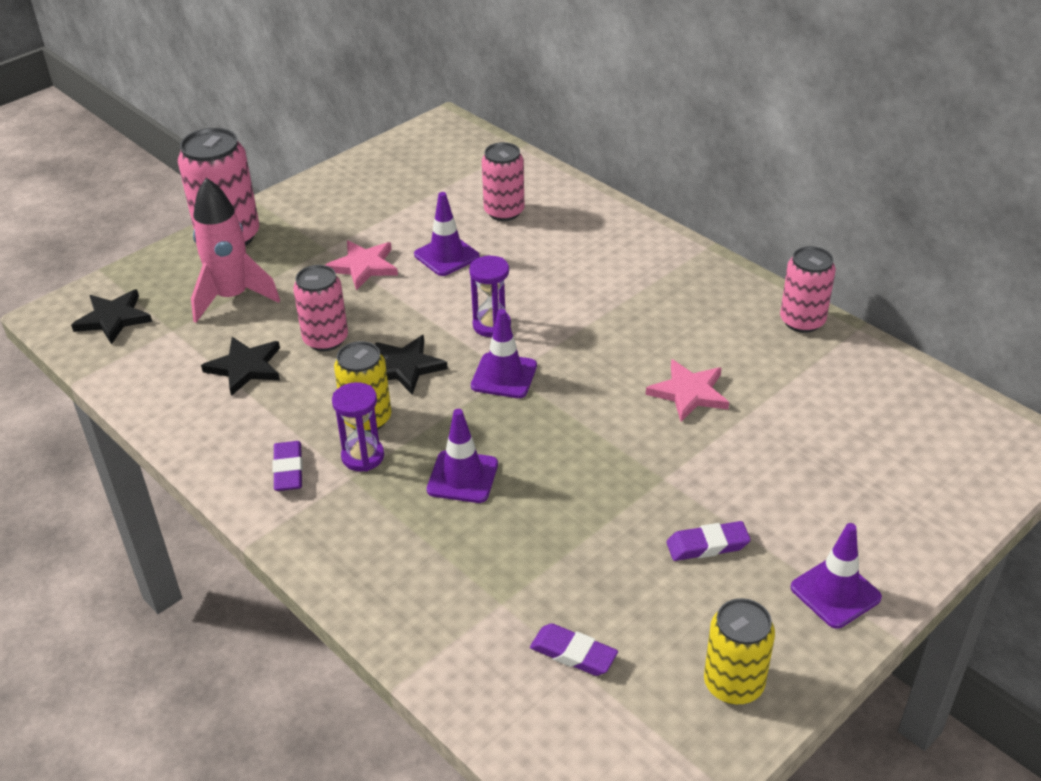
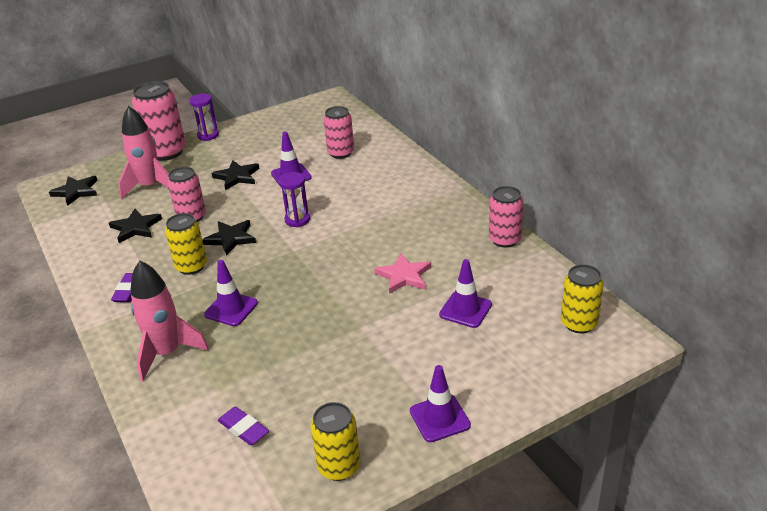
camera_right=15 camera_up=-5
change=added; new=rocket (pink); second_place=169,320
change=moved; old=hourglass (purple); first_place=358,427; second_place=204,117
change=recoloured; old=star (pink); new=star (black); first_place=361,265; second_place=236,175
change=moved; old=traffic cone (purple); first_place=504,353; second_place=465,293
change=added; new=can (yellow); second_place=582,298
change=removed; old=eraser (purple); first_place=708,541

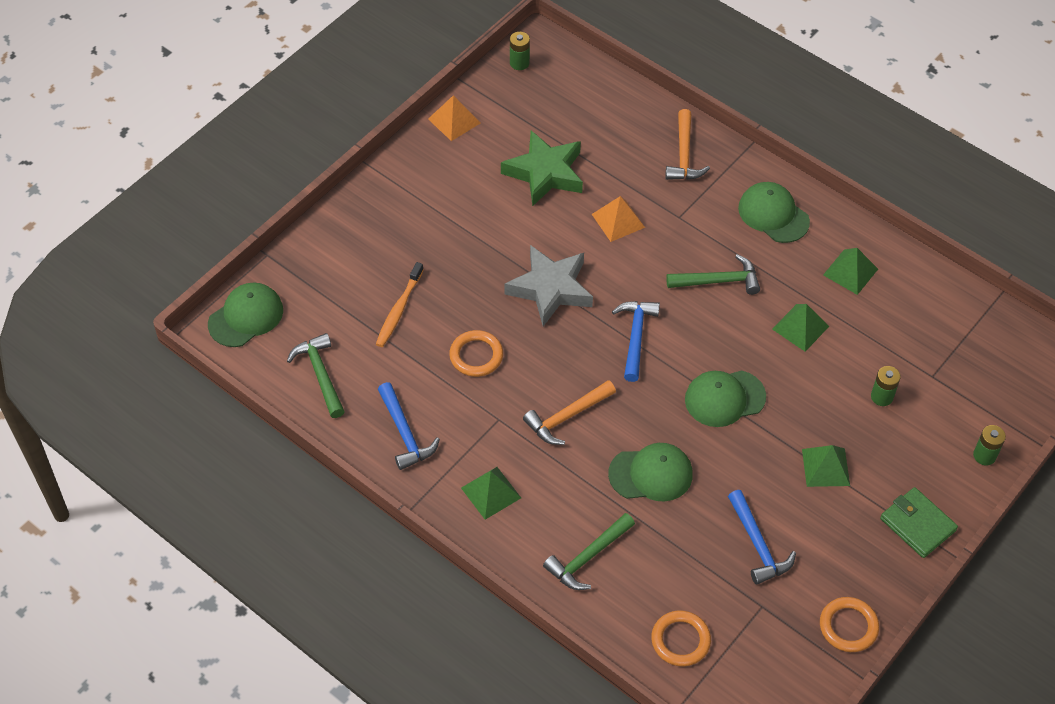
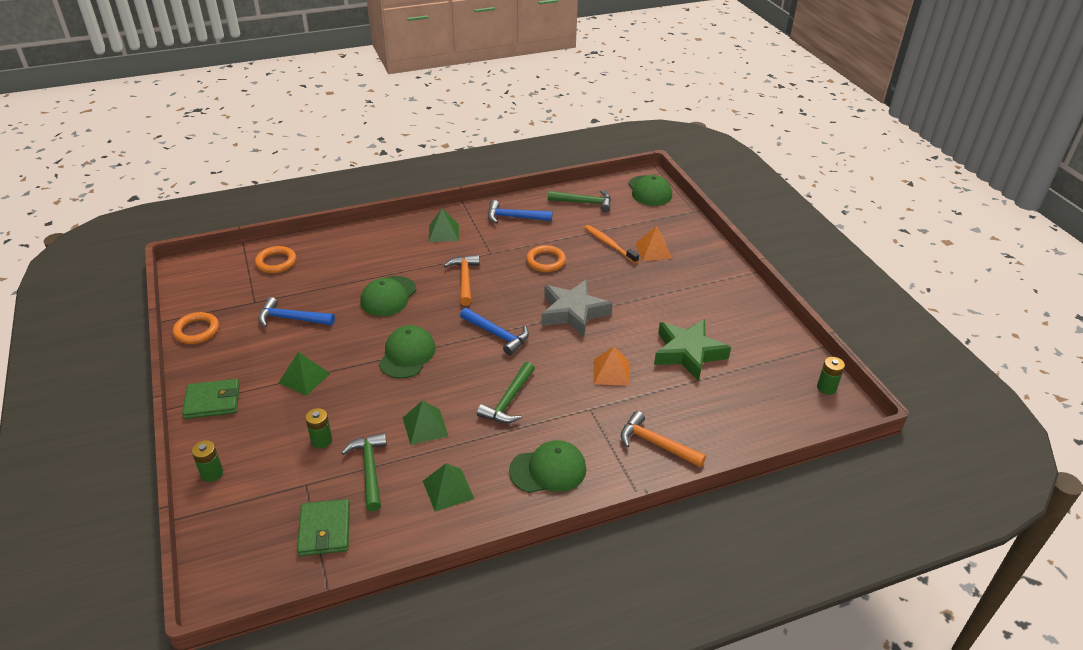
camera_right=120 camera_up=-15
change=added; new=wallet (green); second_place=323,527
change=moved; old=hammer (green); first_place=589,551; second_place=364,472
change=moved; old=pyramid (orange); first_place=454,118; second_place=653,243

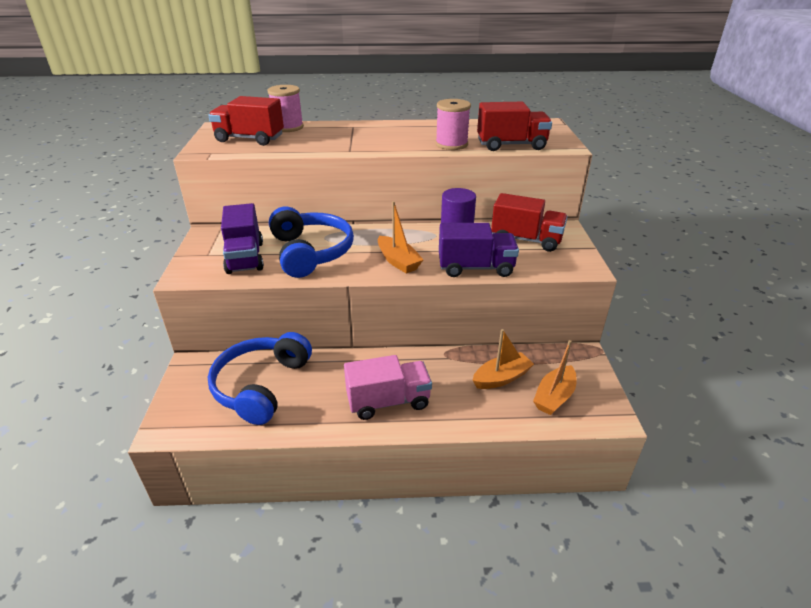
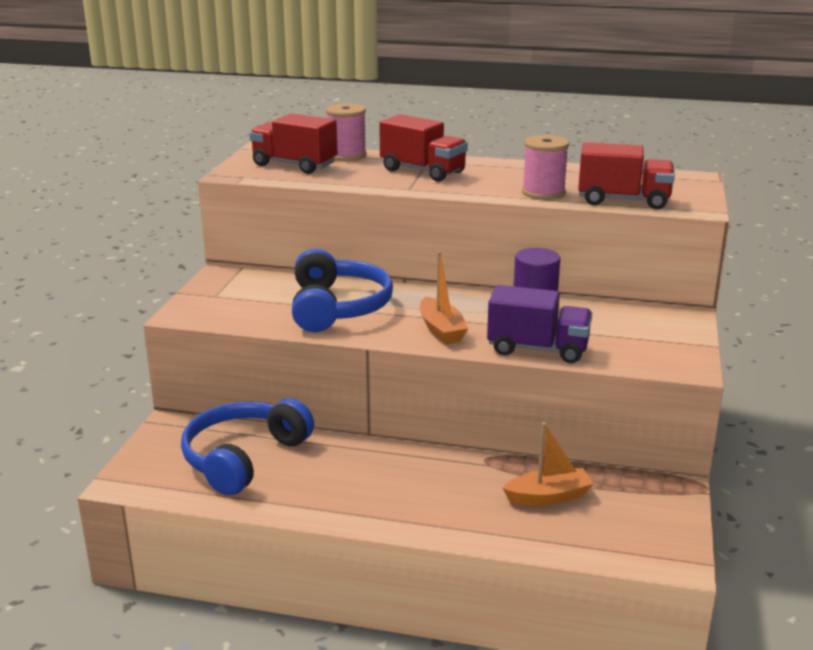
camera_right=15 camera_up=-10
change=moved; old=truck (red); first_place=529,222; second_place=423,148
change=removed; old=truck (purple); first_place=242,238
change=removed; old=truck (pink); first_place=388,387
change=removed; old=boat (orange); first_place=555,377

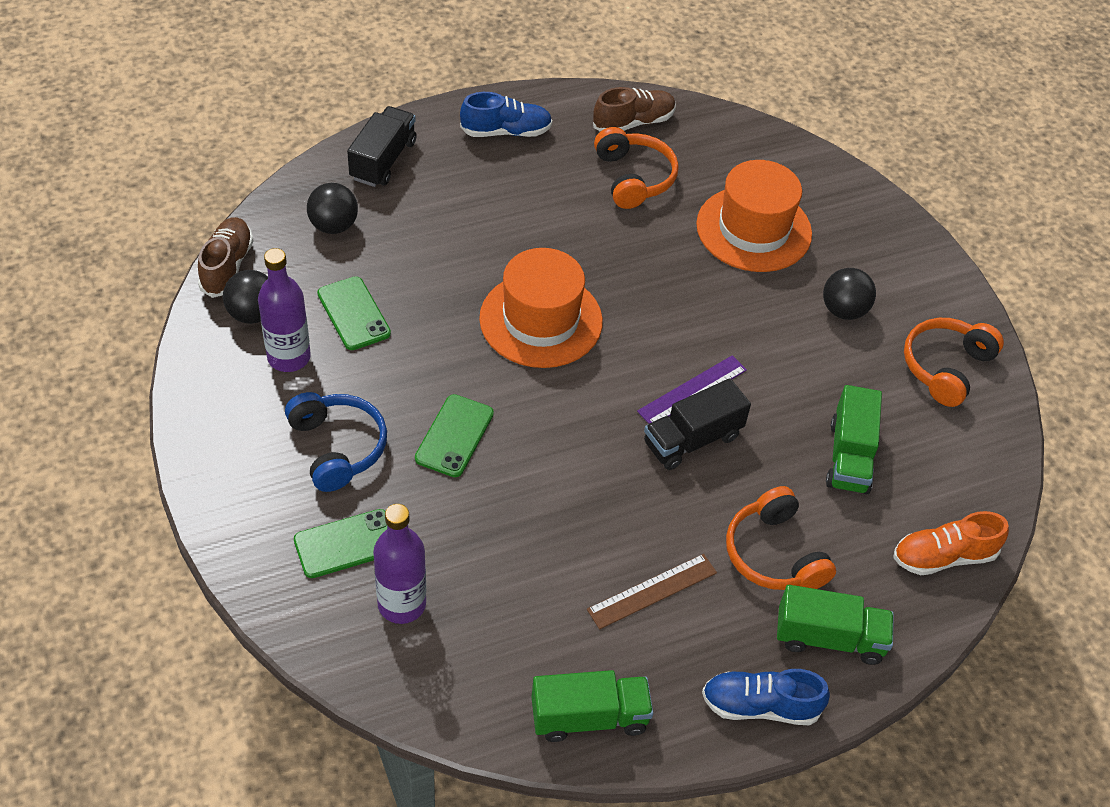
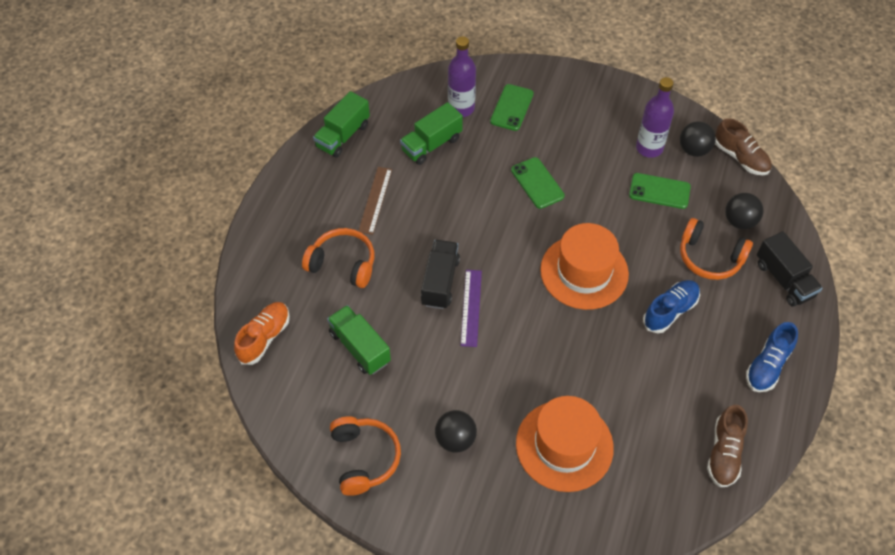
camera_right=135 camera_up=5
change=moved; old=truck (green); first_place=835,625; second_place=431,133
change=moved; old=shoe (blue); first_place=766,697; second_place=671,306
change=moved; old=headphones (orange); first_place=636,168; second_place=716,249
change=removed; old=headphones (blue); first_place=336,442

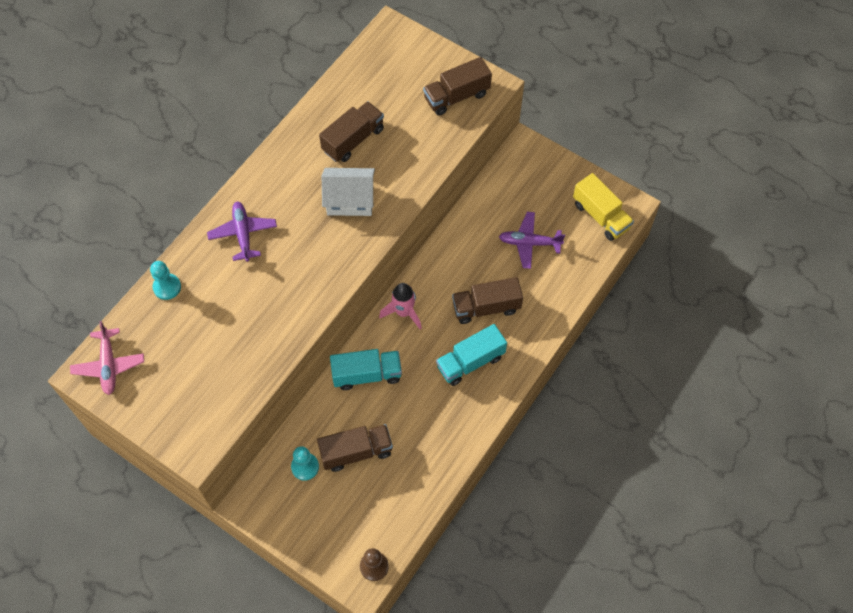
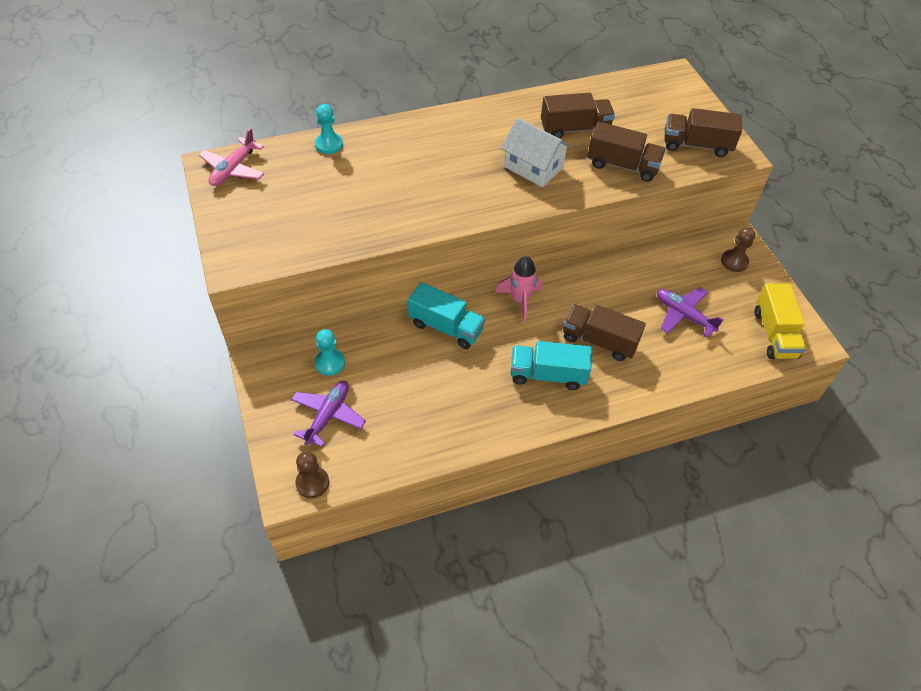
camera_right=35 camera_up=-10
change=moved; old=plane (purple); first_place=242,232; second_place=328,414
change=moved; old=truck (brown); first_place=355,448; second_place=626,152
change=added; new=pawn (brown); second_place=738,249

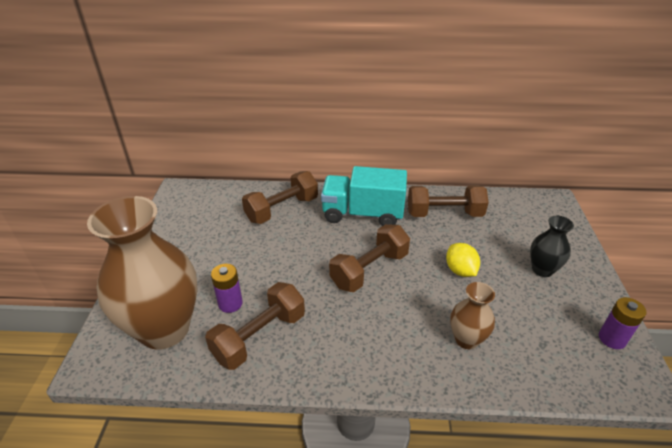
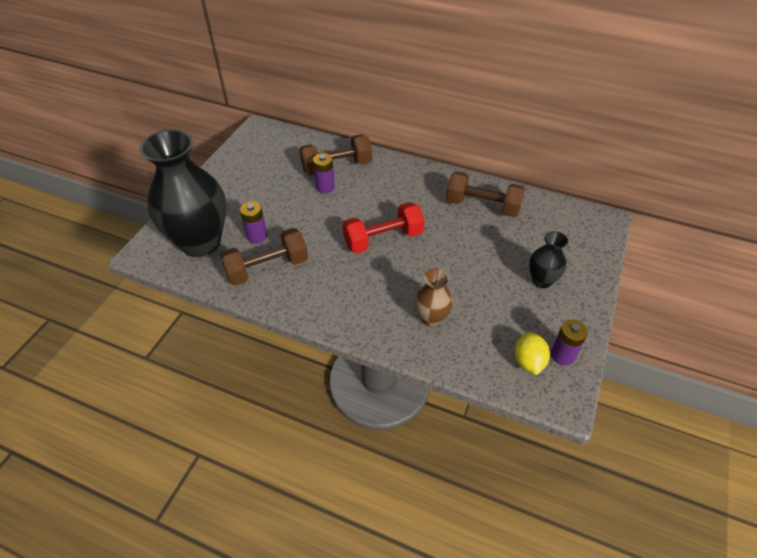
camera_right=20 camera_up=10
change=recoloured; old=vase (brown); new=vase (black); first_place=142,273; second_place=183,193
change=added; new=battery (purple); second_place=324,173
change=recoloured; old=dumbbell (brown); new=dumbbell (red); first_place=369,258; second_place=383,228
change=moved; old=lemon (yellow); first_place=463,260; second_place=532,353
change=removed; old=truck (turquoise); first_place=364,196

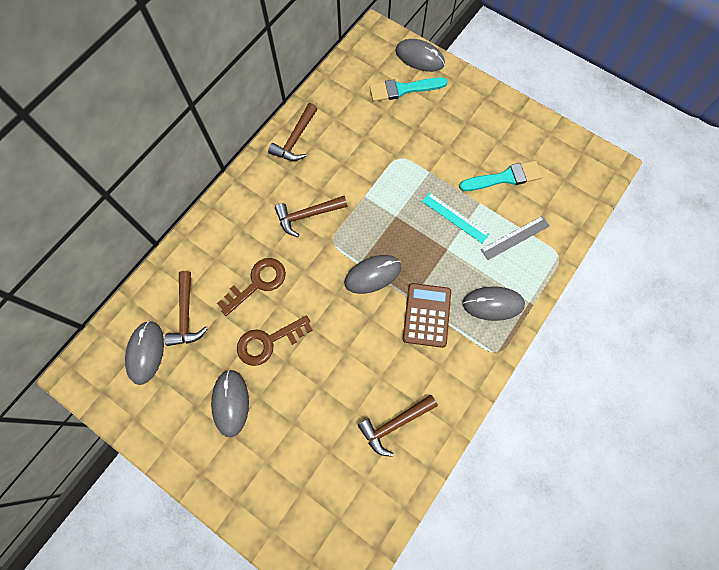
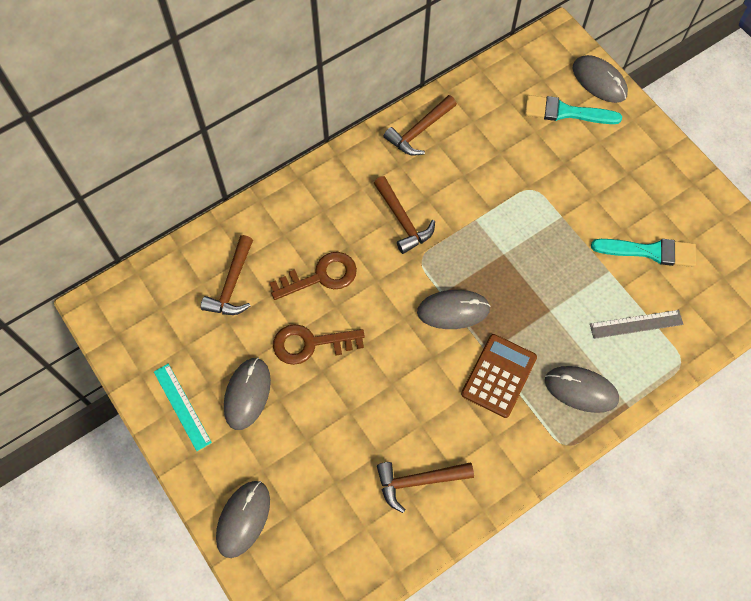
camera_right=20 camera_up=-5
change=moved; old=ruler (turquoise); first_place=455,217; second_place=183,407
change=moved; old=mouse (grey); first_place=144,353; second_place=243,519
change=turned; old=hammer (brown); first_place=311,216; second_place=404,215; degrees=-120

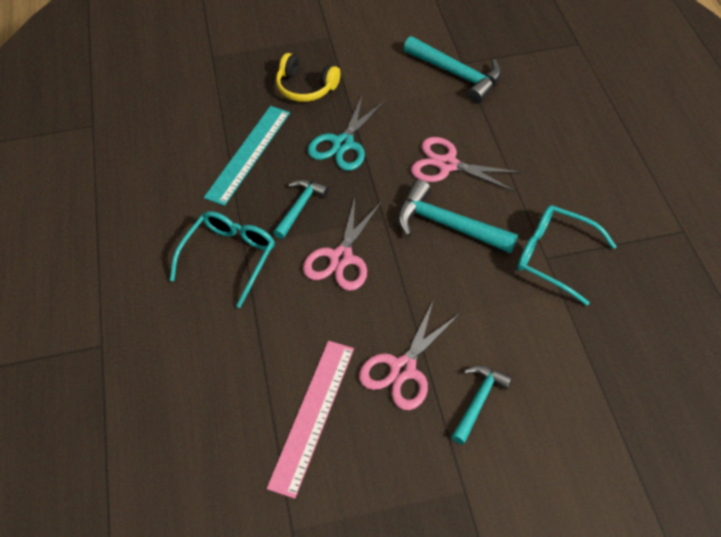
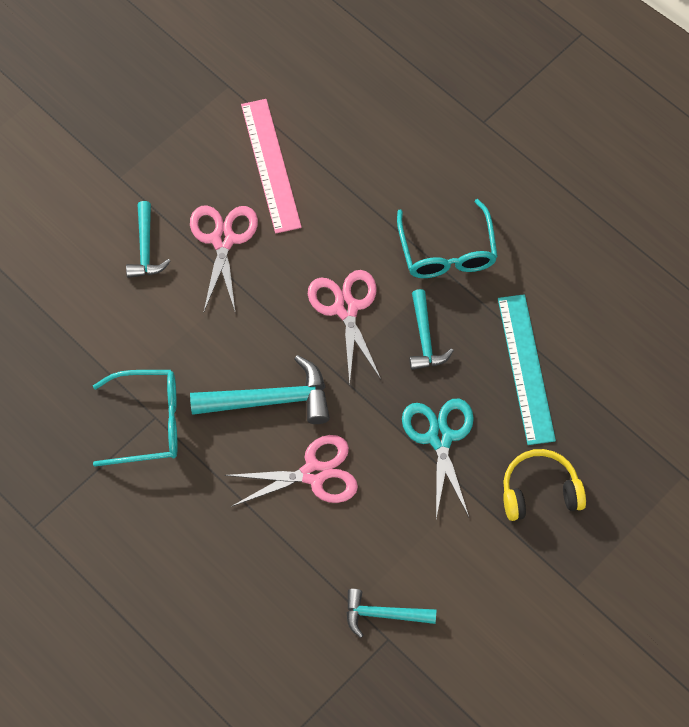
camera_right=145 camera_up=10
change=resized; old=hammer (turquoise); first_place=452,70; second_place=391,613; factor=0.63

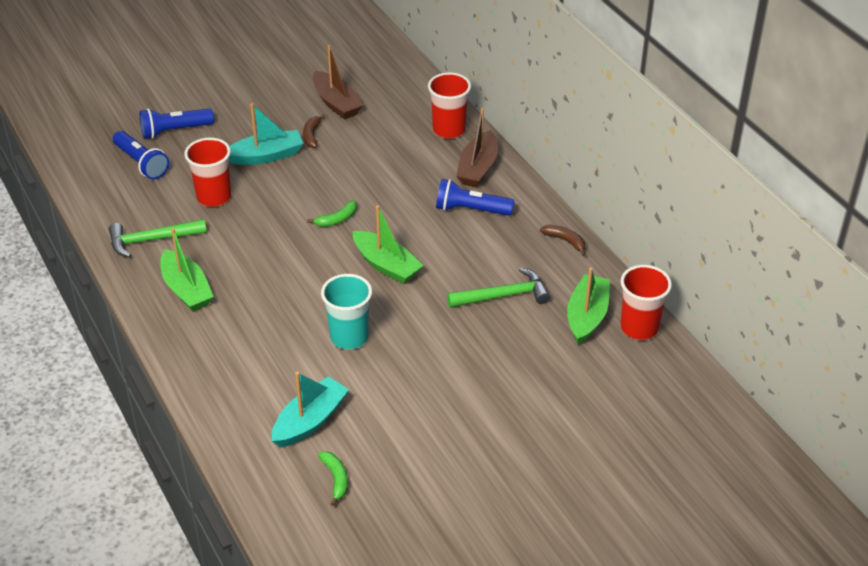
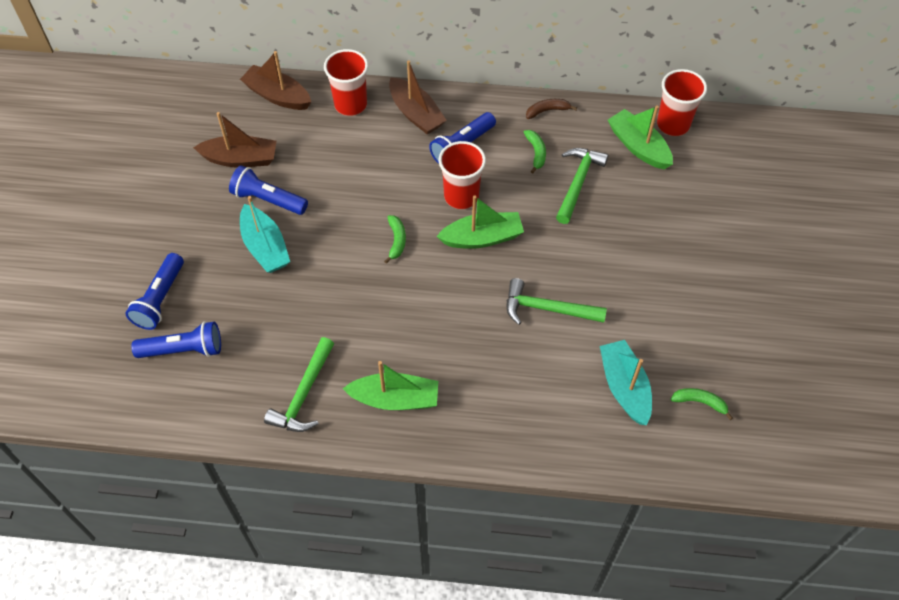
camera_right=-55 camera_up=15
change=replaced; old=banana (brown); new=flashlight (blue); first_place=314,131; second_place=268,190
change=added; new=boat (brown); second_place=275,80
change=turned; old=boat (turquoise); first_place=266,134; second_place=265,234; degrees=135
change=moved; old=cup (red); first_place=207,172; second_place=462,175
change=replaced; old=cup (turquoise); new=hammer (green); first_place=346,312; second_place=557,301
change=added; new=banana (green); second_place=535,151

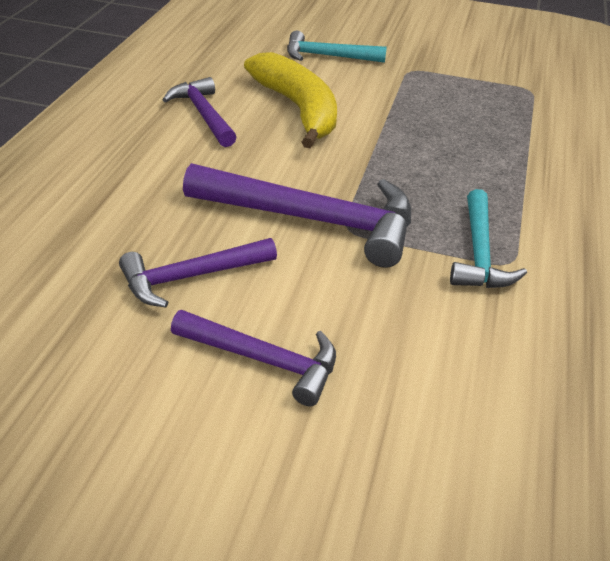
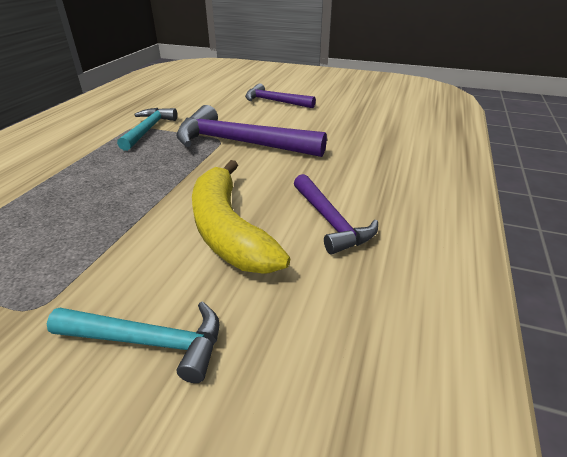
camera_right=-175 camera_up=-5
change=removed; old=hammer (purple); first_place=198,272

